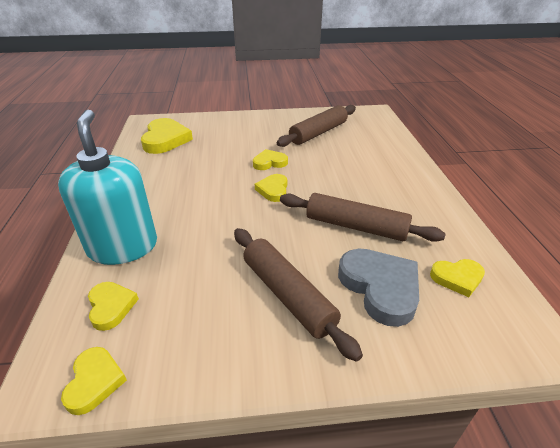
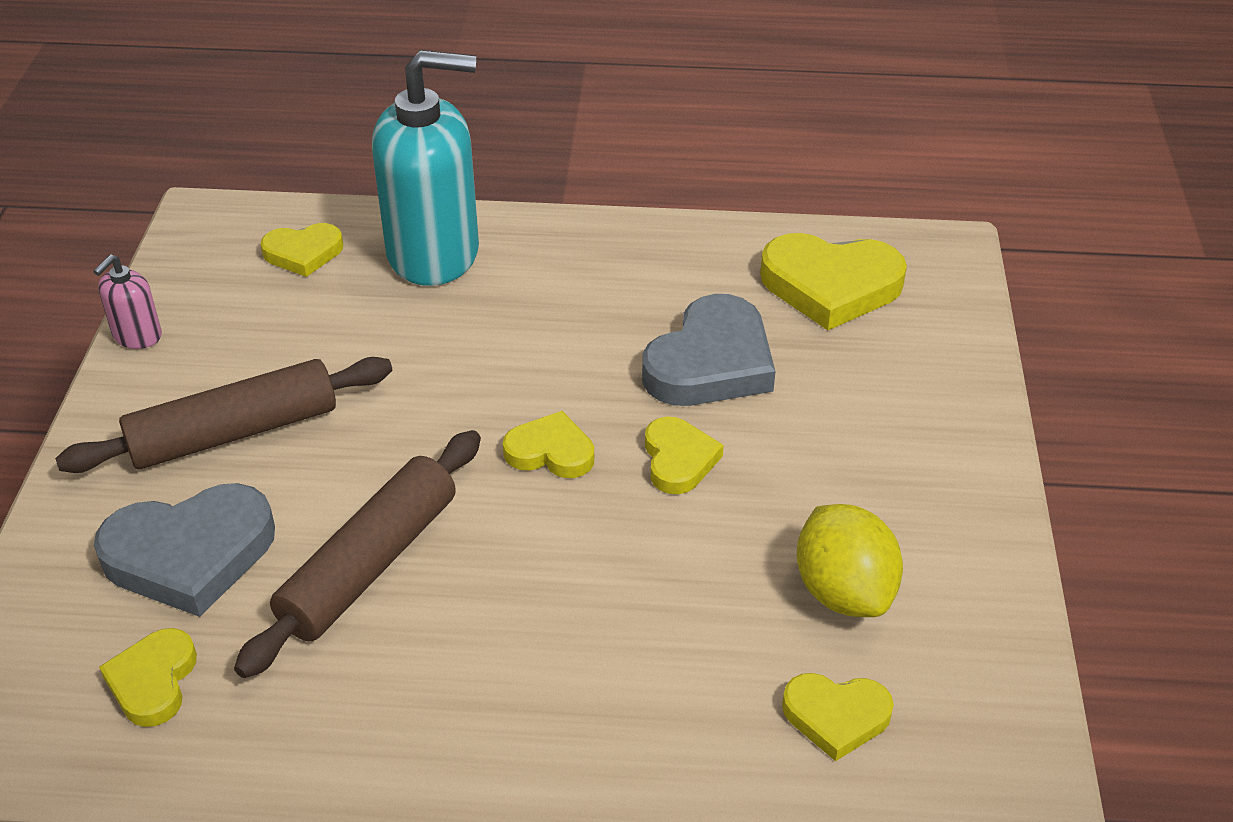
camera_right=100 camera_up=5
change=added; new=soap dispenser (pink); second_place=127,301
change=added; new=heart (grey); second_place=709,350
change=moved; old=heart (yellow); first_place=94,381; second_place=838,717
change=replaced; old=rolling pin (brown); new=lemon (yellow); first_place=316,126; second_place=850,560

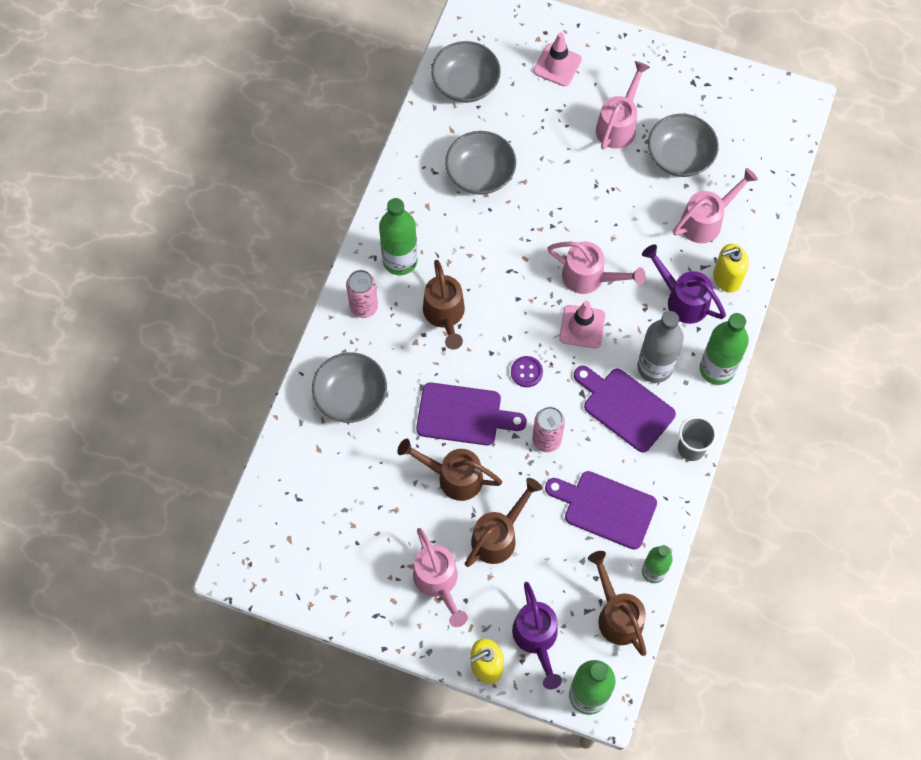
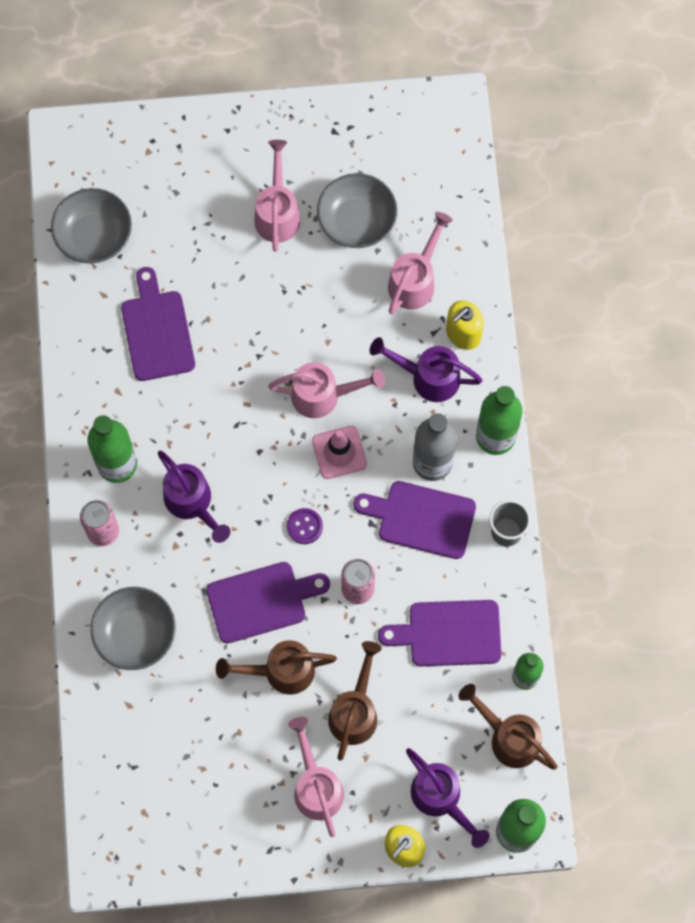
camera_right=-25 camera_up=5
change=replaced; old=bowl (grey); new=cutting board (purple); first_place=480,163; second_place=158,324
change=recoloured; old=watering can (brown); new=watering can (purple); first_place=444,305; second_place=194,497
change=turned; old=watering can (pink); first_place=440,577; second_place=316,777; degrees=-150
change=removed; old=traffic cone (pink); first_place=557,59

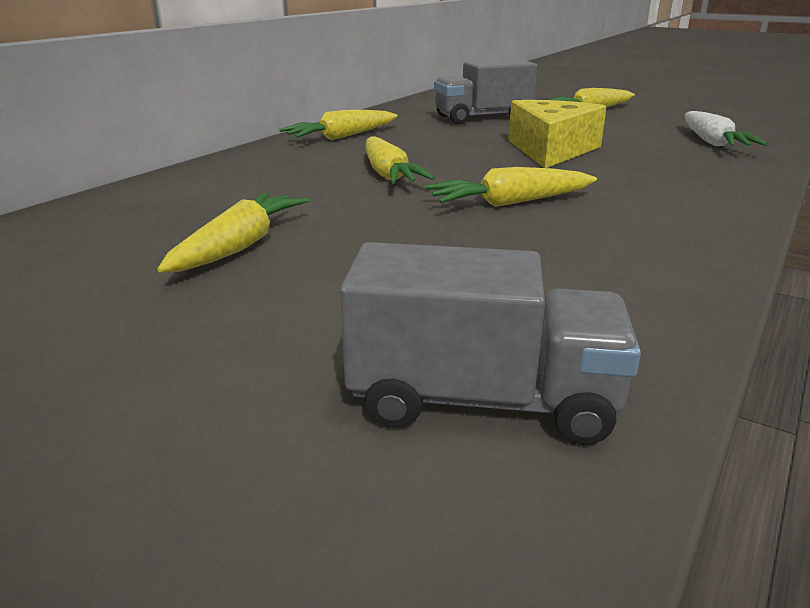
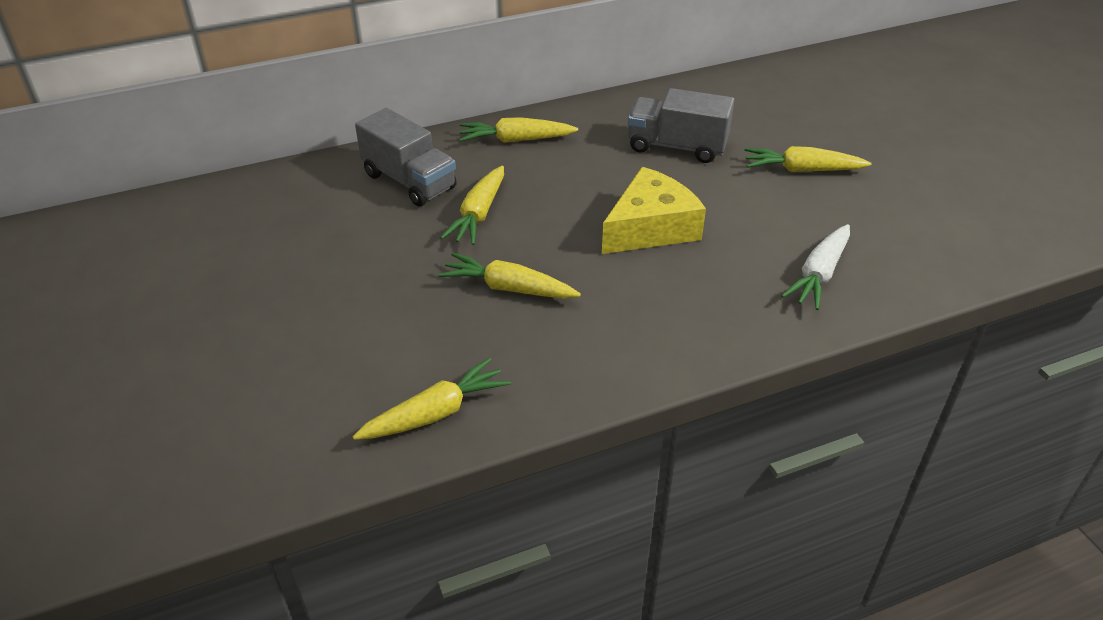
camera_right=35 camera_up=15
change=moved; old=carrot (yellow); first_place=233,233; second_place=432,398
change=moved; old=truck (grey); first_place=490,343; second_place=406,157

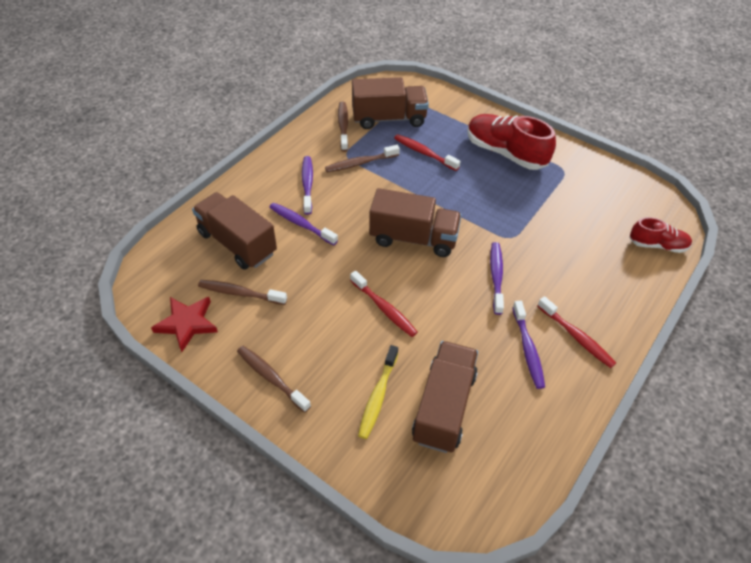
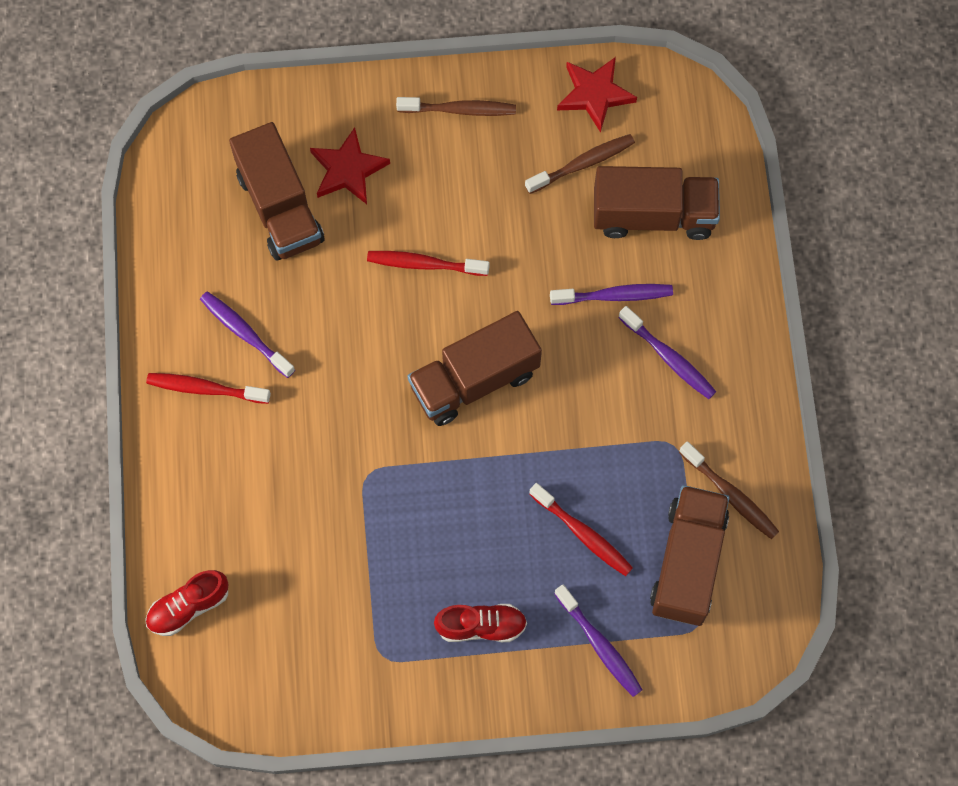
camera_right=140 camera_up=20
change=replaced; old=toothbrush (yellow); new=star (red); first_place=378,392; second_place=350,165
change=resized; old=shoe (red); first_place=511,142; second_place=480,623; factor=0.58
change=turned; old=toothbrush (red); first_place=427,152; second_place=581,529; degrees=45
change=moved; old=toothbrush (purple); first_place=497,278; second_place=598,640
change=turned; old=truck (brown); first_place=390,103; second_place=689,555; degrees=150
change=removed; old=toothbrush (brown); first_place=362,158

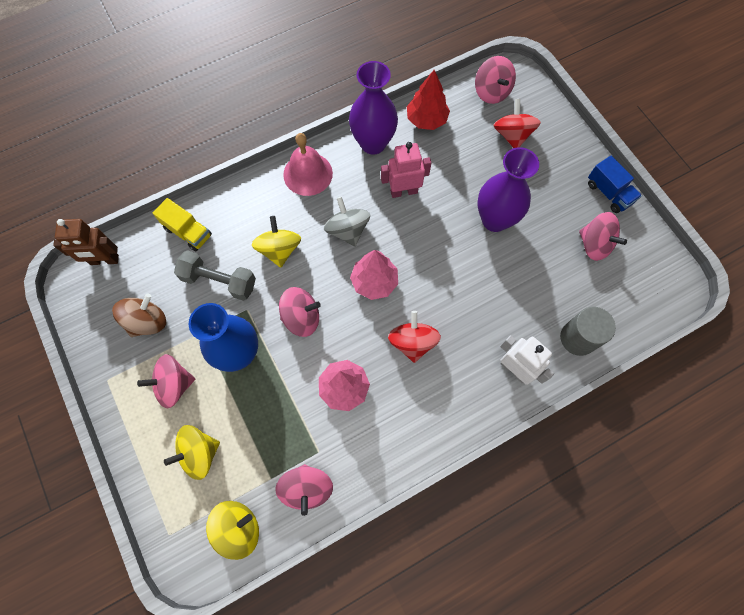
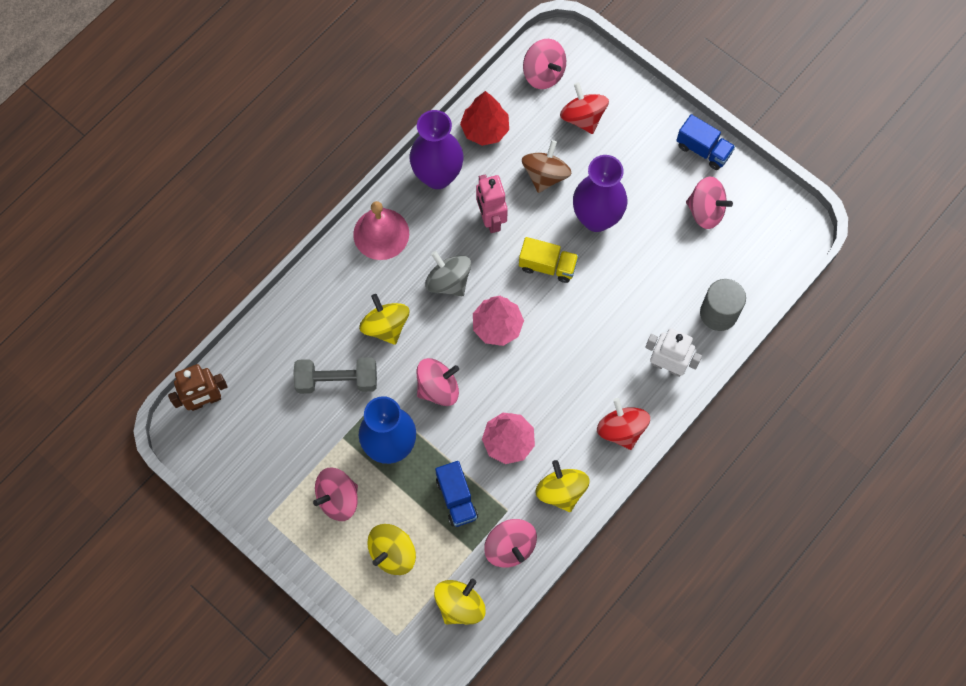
camera_right=-20 camera_up=0
change=added; new=truck (blue); second_place=456,494
change=turned; old=robot (pink); first_place=406,170; second_place=492,203; degrees=-75
change=moved; old=truck (yellow); first_place=182,224; second_place=549,260
change=moved; old=spinning top (brown); first_place=139,315; second_place=546,166
change=added; new=spinning top (yellow); second_place=562,486
change=moved; old=spinning top (red); first_place=414,337; second_place=623,424

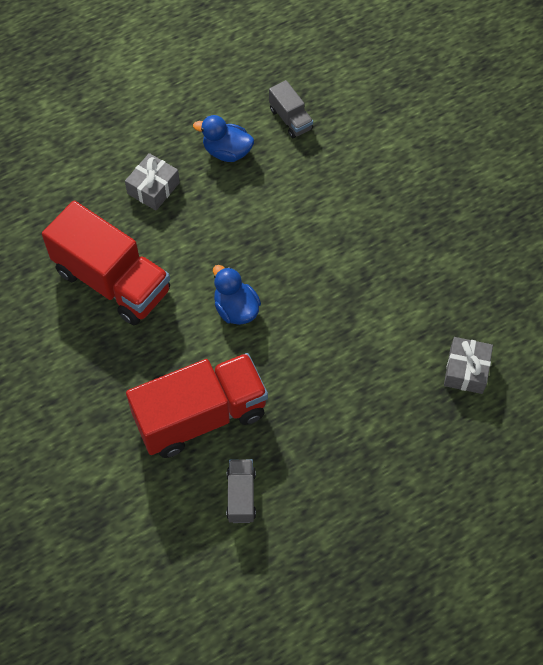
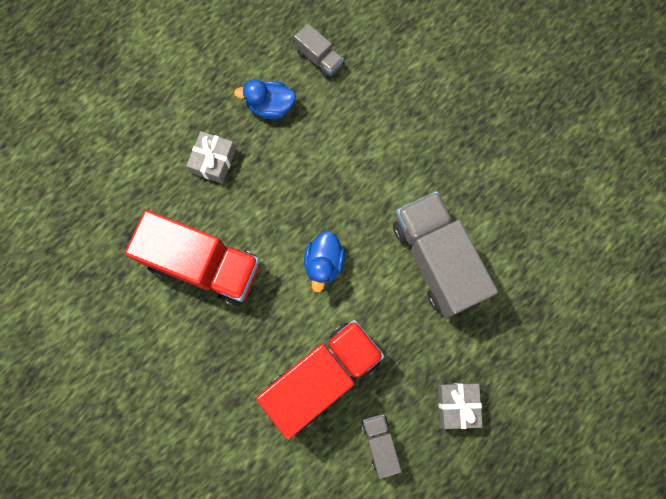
camera_right=-15 camera_up=15
change=turned; old=duck (blue); first_place=237,295; second_place=324,261; degrees=-120
change=added; new=truck (grey); second_place=445,254
change=moved; old=gift (grey); first_place=468,365; second_place=460,406

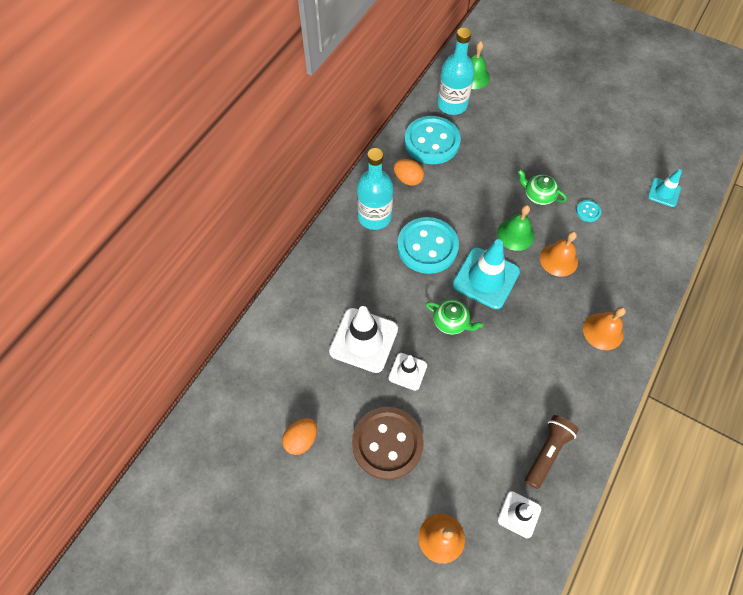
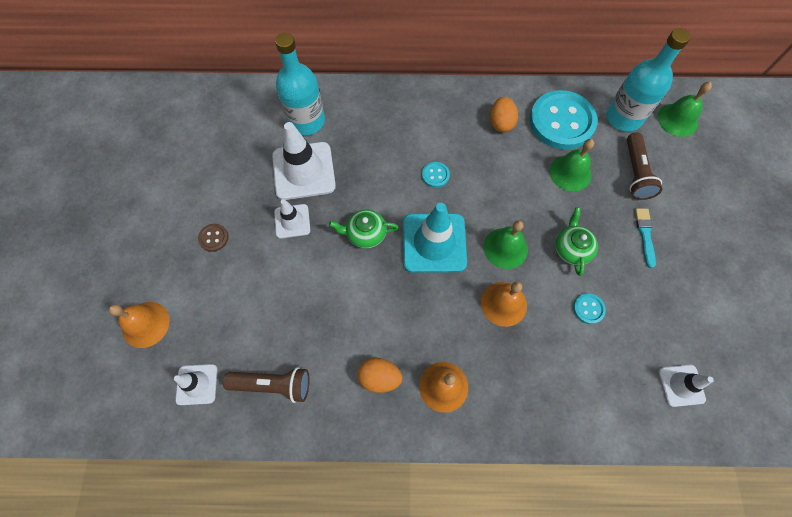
camera_right=60 camera_up=5
change=resized; old=button (brown); first_place=388,443; second_place=213,238; factor=0.41
change=moved; old=bottle (turquoise); first_place=375,189; second_place=300,84
change=turned; old=teapot (green); first_place=454,317; second_place=363,229; degrees=90
change=moved; old=egg (orange); first_place=299,436; second_place=379,375
change=resized; old=button (turquoise); first_place=428,245; second_place=436,175; factor=0.41
change=added; new=bell (green); second_place=571,165
change=added; new=flashlight (brown); second_place=644,166
change=added; new=brush (turquoise); second_place=645,238
change=recoloured; old=traffic cone (turquoise); new=traffic cone (white); first_place=665,188; second_place=686,386

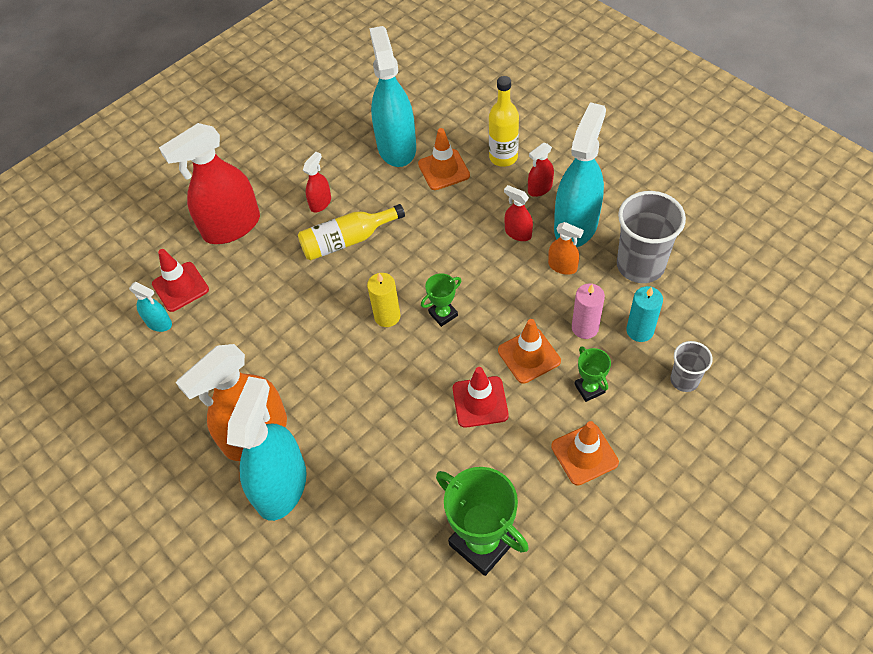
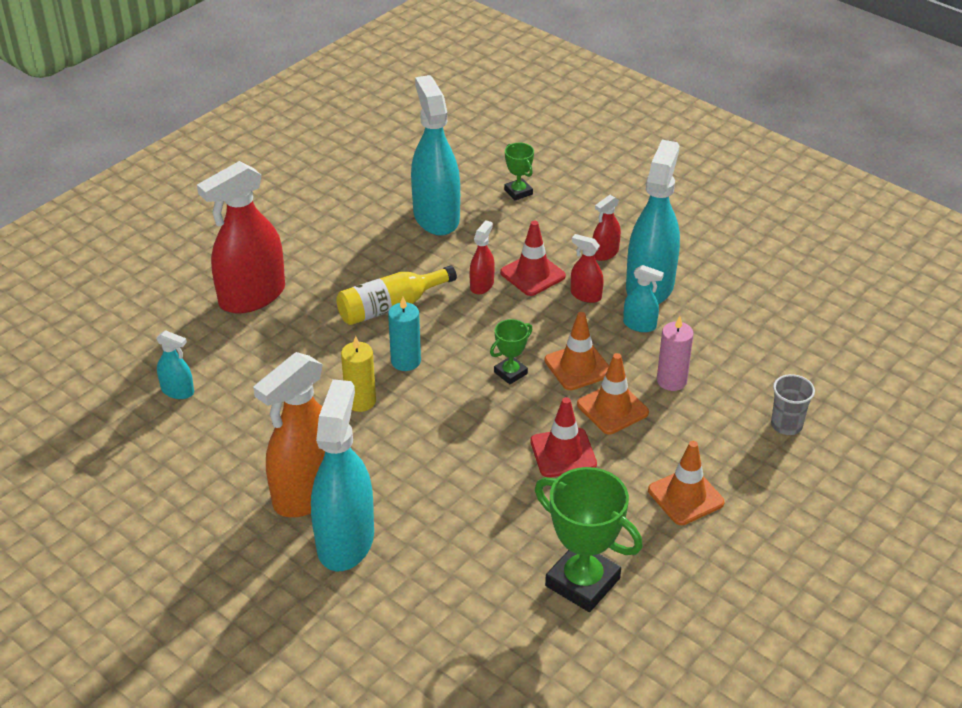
camera_right=-10 camera_up=-15
change=moved; old=candle (yellow); first_place=384,300; second_place=358,374
change=moved; old=candle (turquoise); first_place=644,314; second_place=404,334
change=moved; old=spray bottle (red); first_place=317,182; second_place=482,258
change=moved; old=traffic cone (red); first_place=180,280; second_place=533,258
change=moved; old=trophy (green); first_place=592,374; second_place=519,172
change=moved; old=traffic cone (orange); first_place=444,159; second_place=576,351
change=recoloured; old=spray bottle (orange); new=spray bottle (turquoise); first_place=566,248; second_place=643,298
change=removed; old=bottle (yellow); first_place=504,121
change=removed; old=cup (grey); first_place=651,237

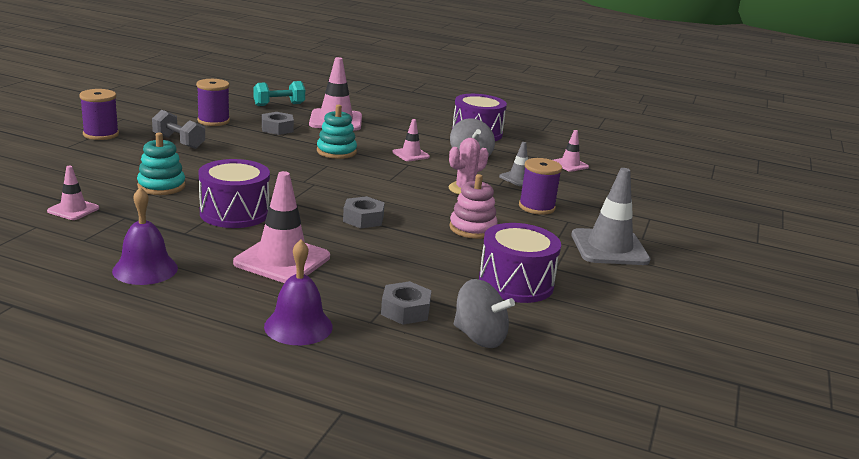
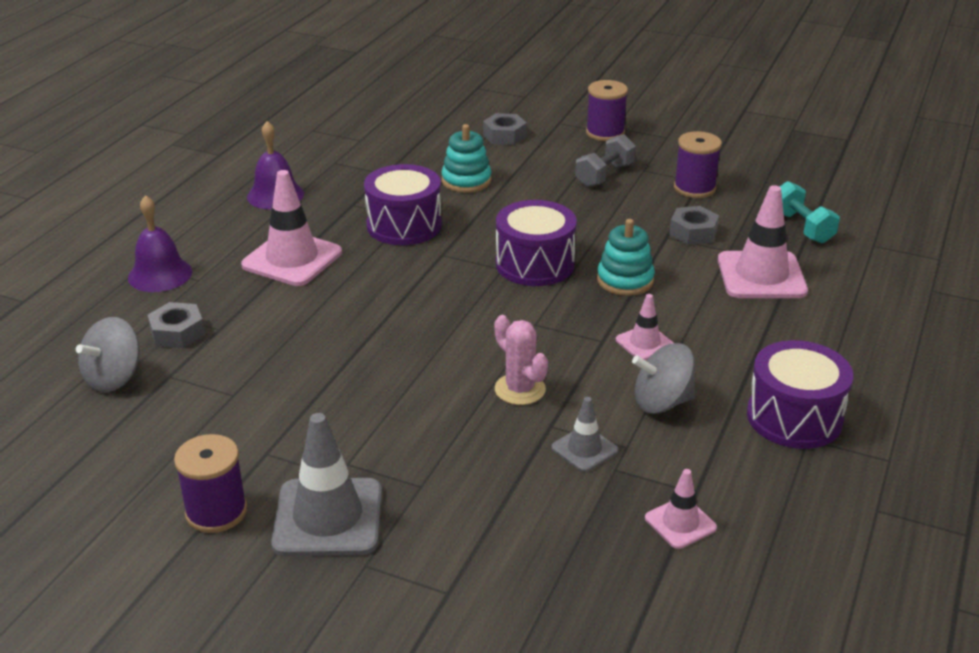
camera_right=95 camera_up=10
change=moved; old=spool (purple); first_place=540,186; second_place=210,483
change=moved; old=nut (grey); first_place=364,212; second_place=505,129
change=moved; old=drum (purple); first_place=520,263; second_place=536,243
change=removed; old=traffic cone (pink); first_place=73,193
change=removed; old=stacking toy (pink); first_place=473,206

